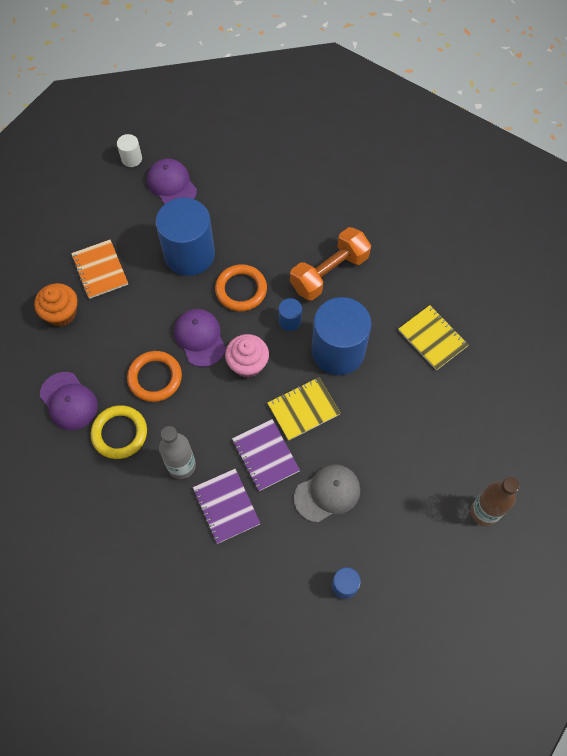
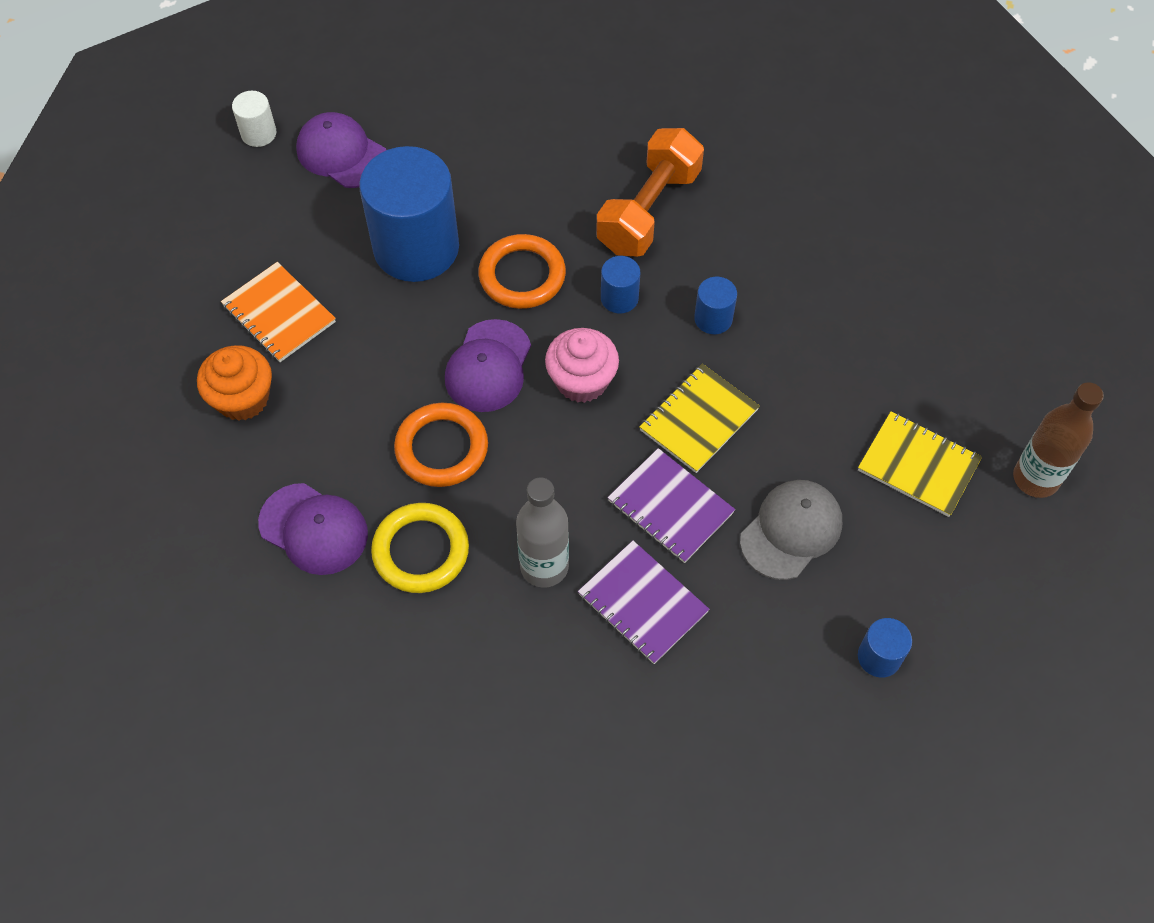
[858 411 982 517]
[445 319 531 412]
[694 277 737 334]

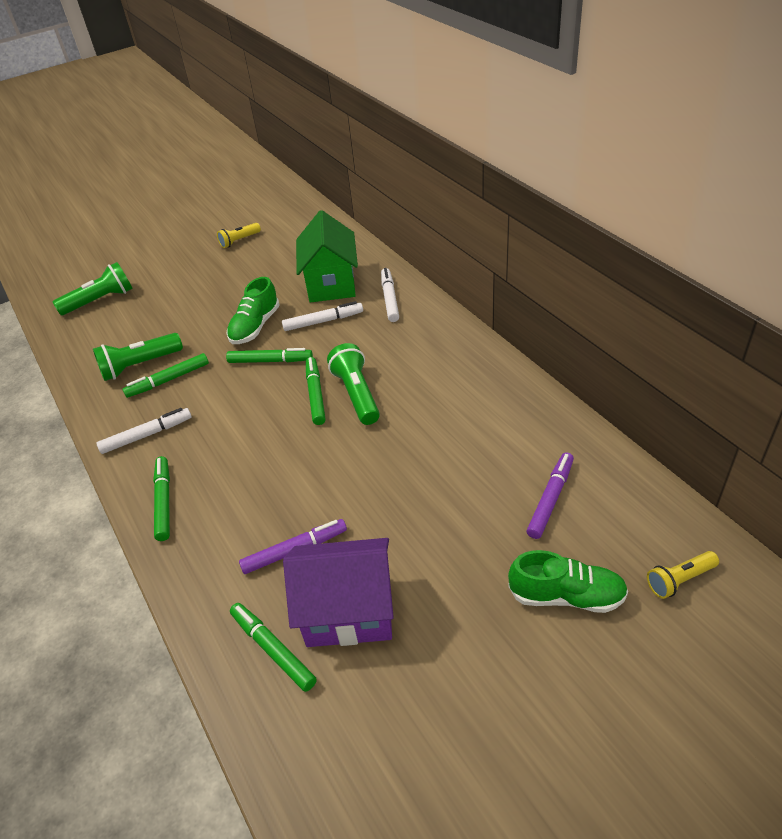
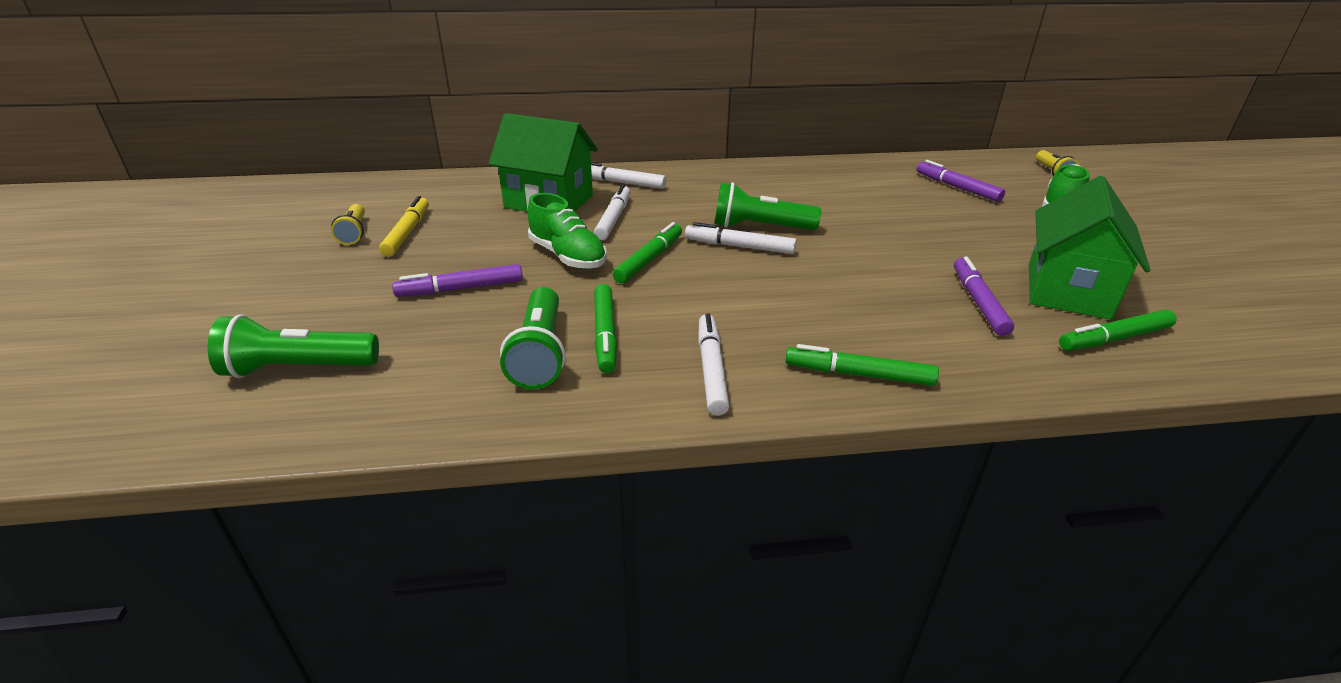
[379 196 429 257]
[392 264 523 297]
[1029 176 1150 320]
[685 222 797 254]
[208 314 379 378]

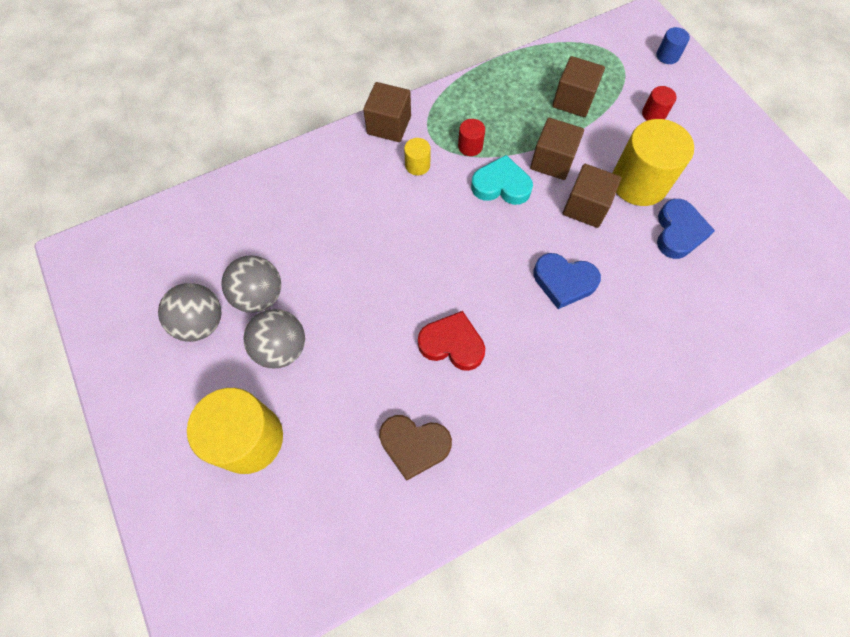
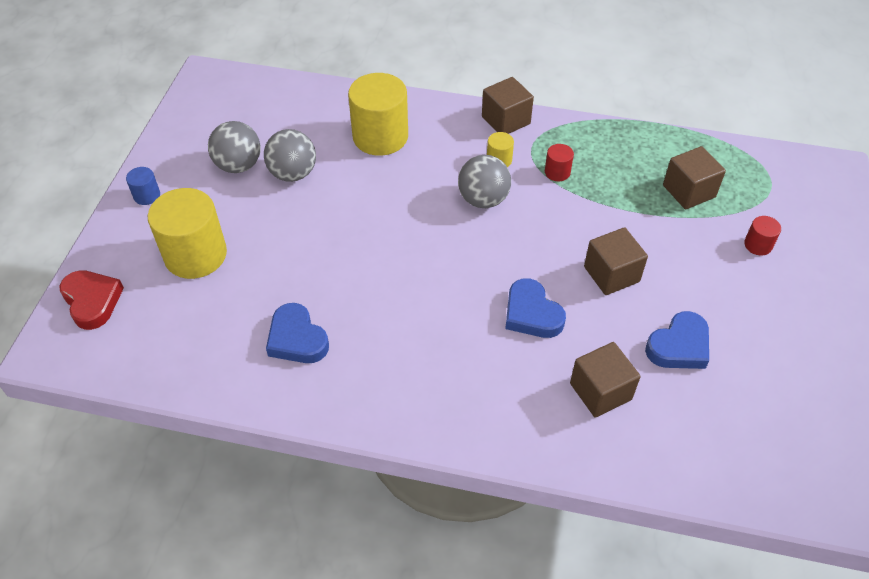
[471 155 533 205] (first image)
[458 155 511 208]
[59 270 124 330]
[570 342 641 418]
[348 73 408 156]
[126 167 160 205]
[266 303 329 363]

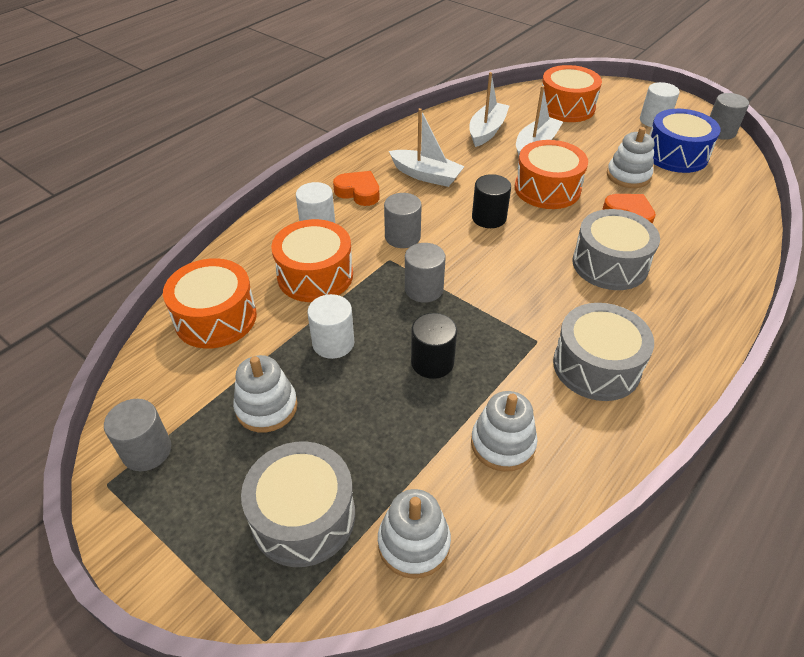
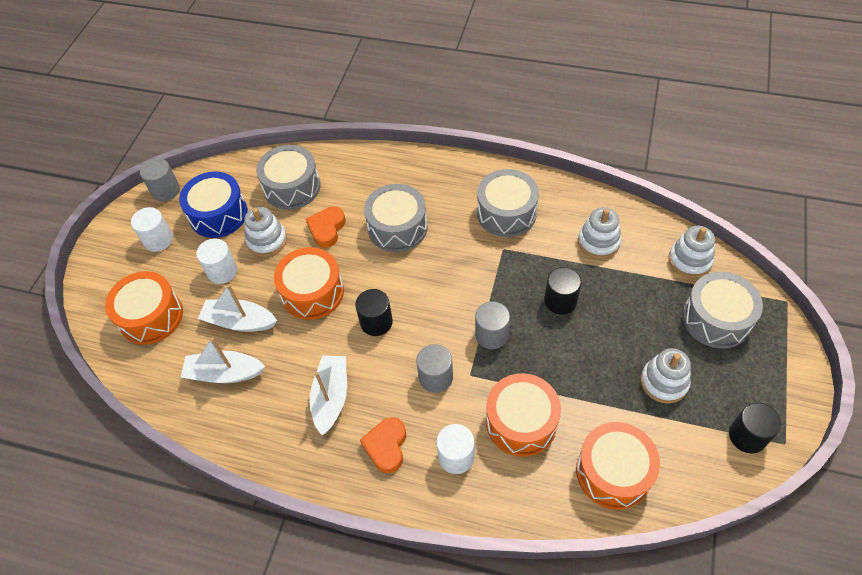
[256 145 320 210]
[196 238 238 284]
[729 403 781 454]

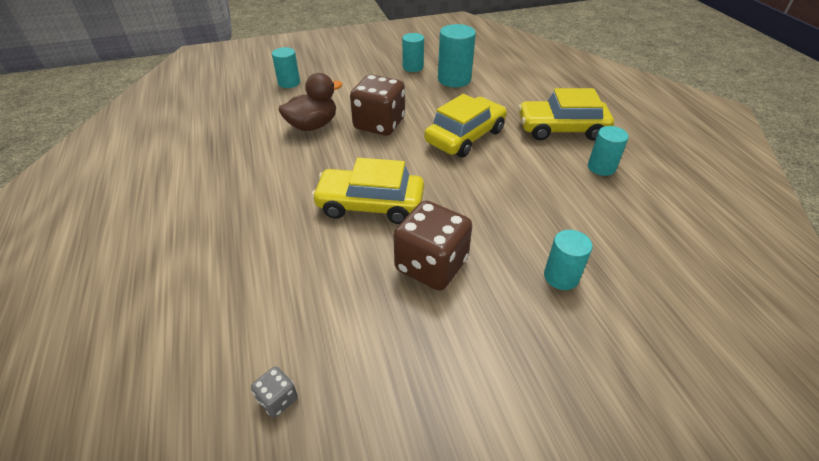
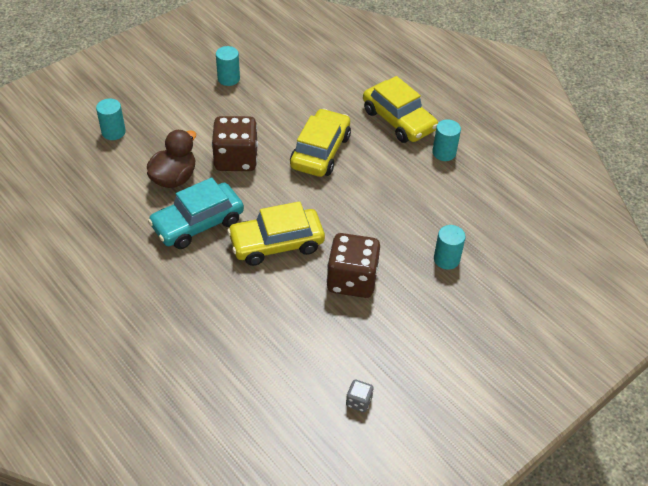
[438 24 476 87] (first image)
[148 177 244 249]
[346 380 374 412]
[363 76 438 143]

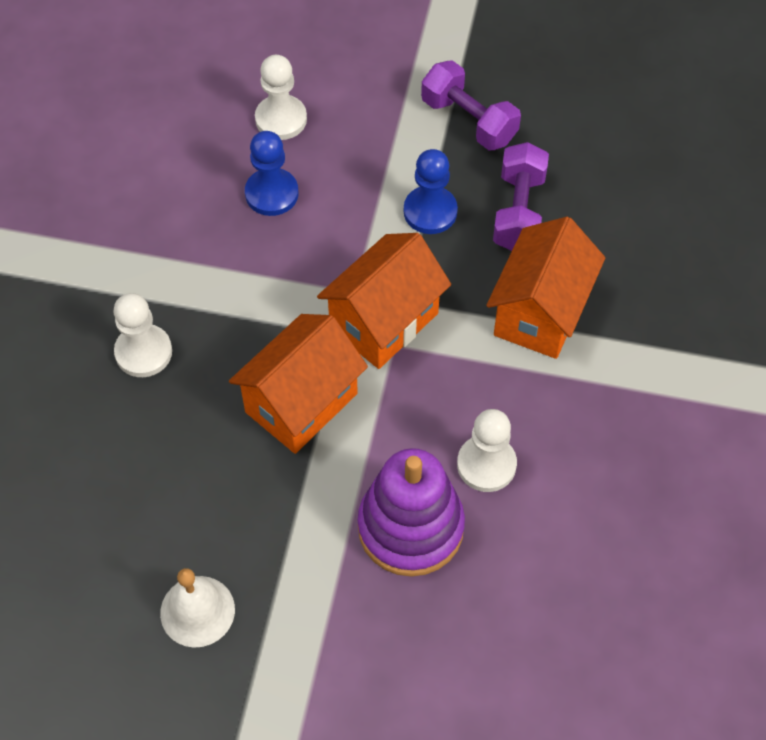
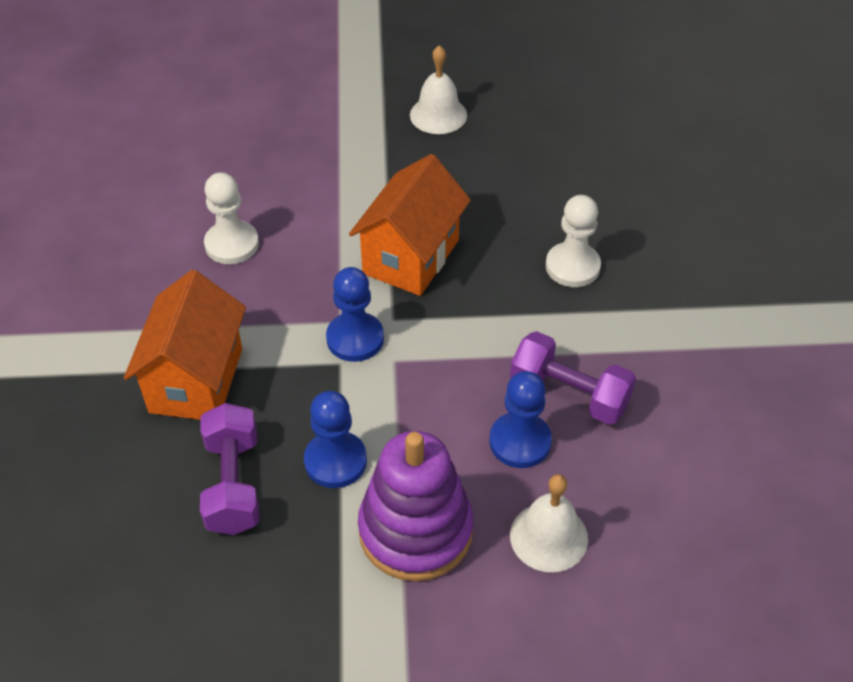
[358 431 473 581]
[510 331 636 425]
[510 474 588 572]
[326 267 384 362]

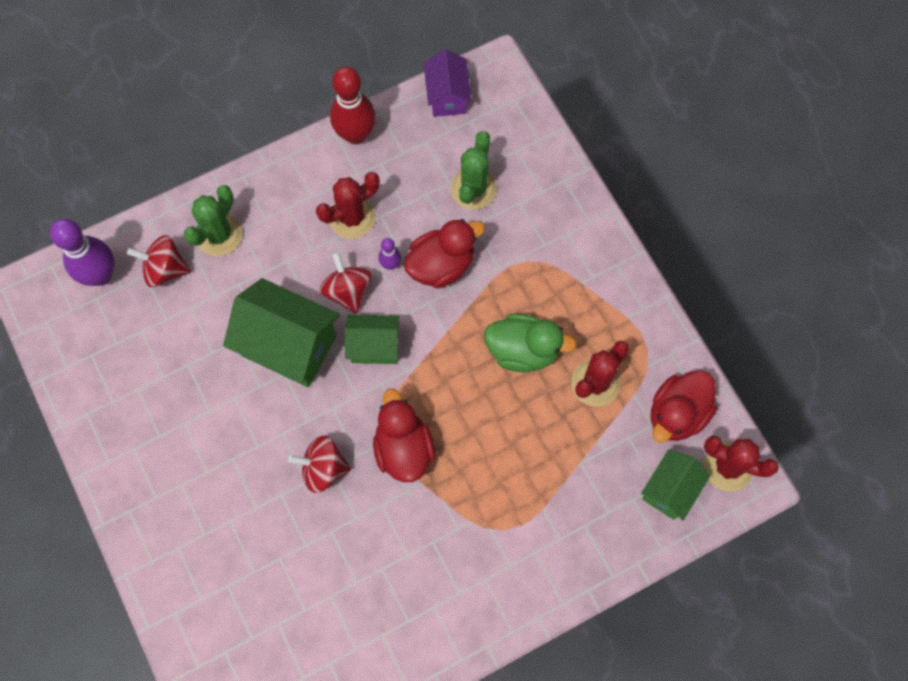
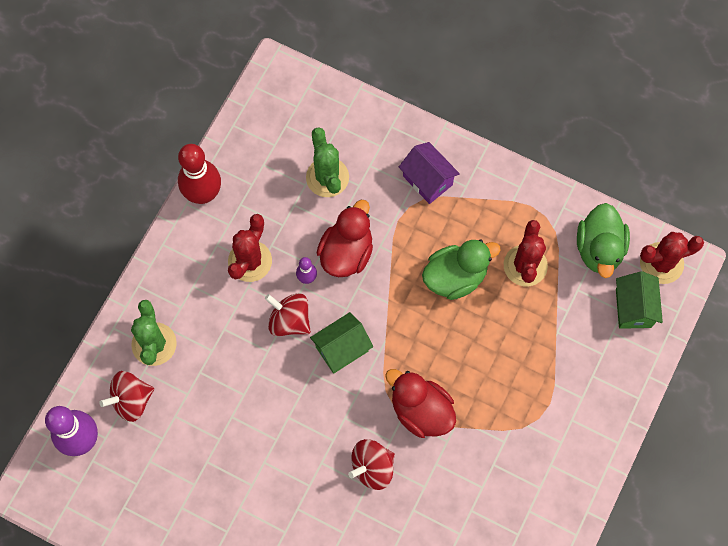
[223 278 340 387] (first image)
[399 142 460 204]
[577 203 630 278]

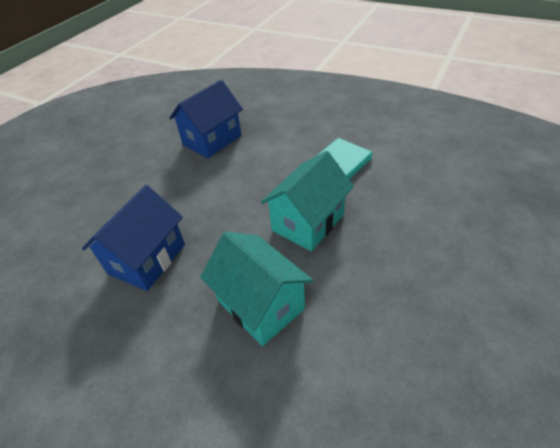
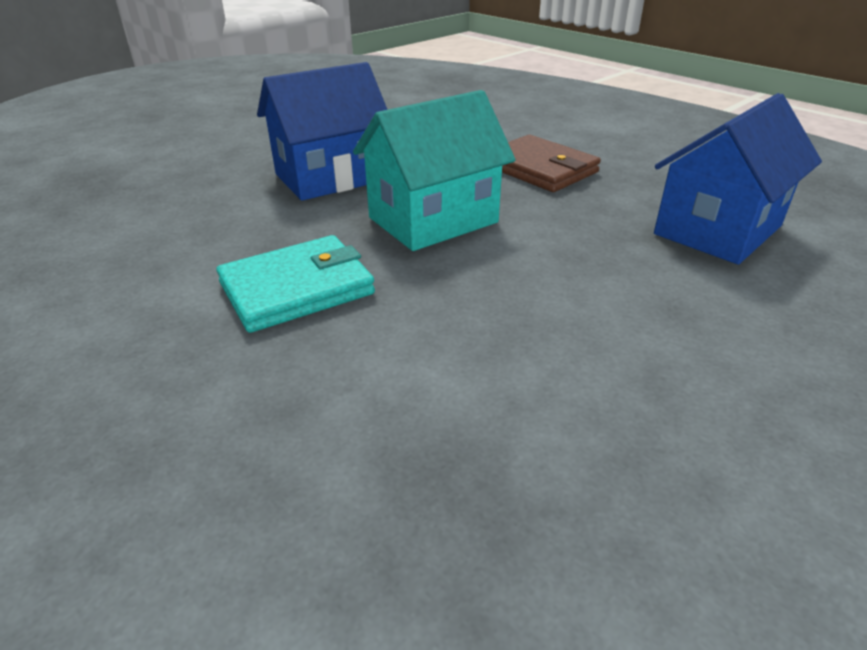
[257 62 387 201]
[502 135 601 192]

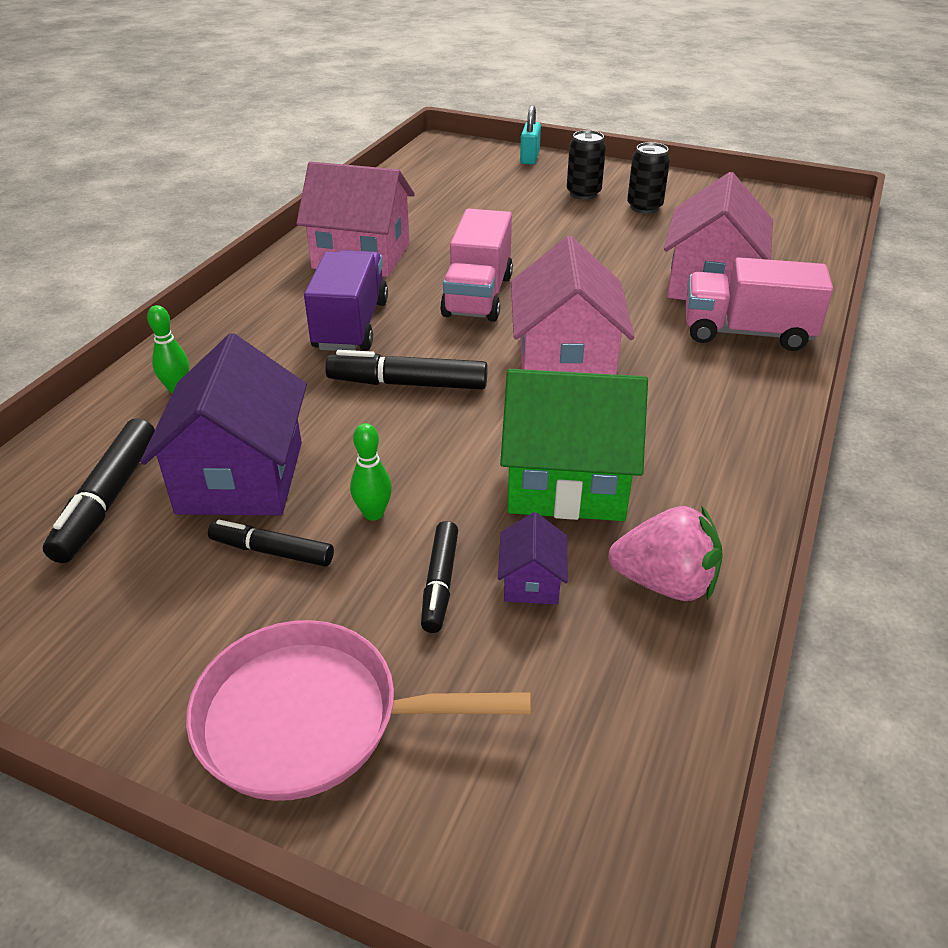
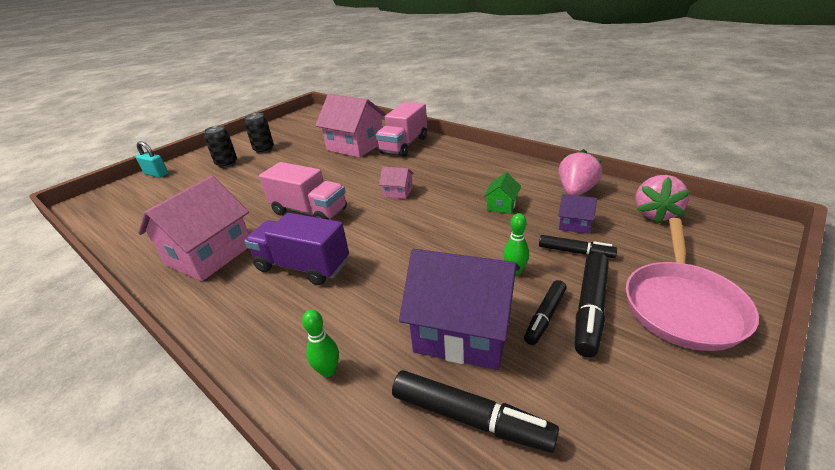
[635 175 690 224]
[575 252 609 358]
[484 172 521 214]
[379 167 414 199]

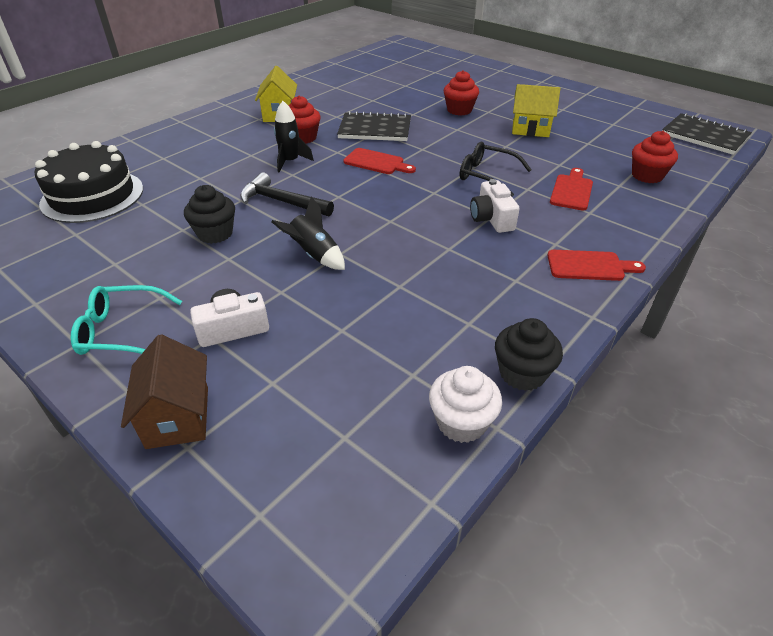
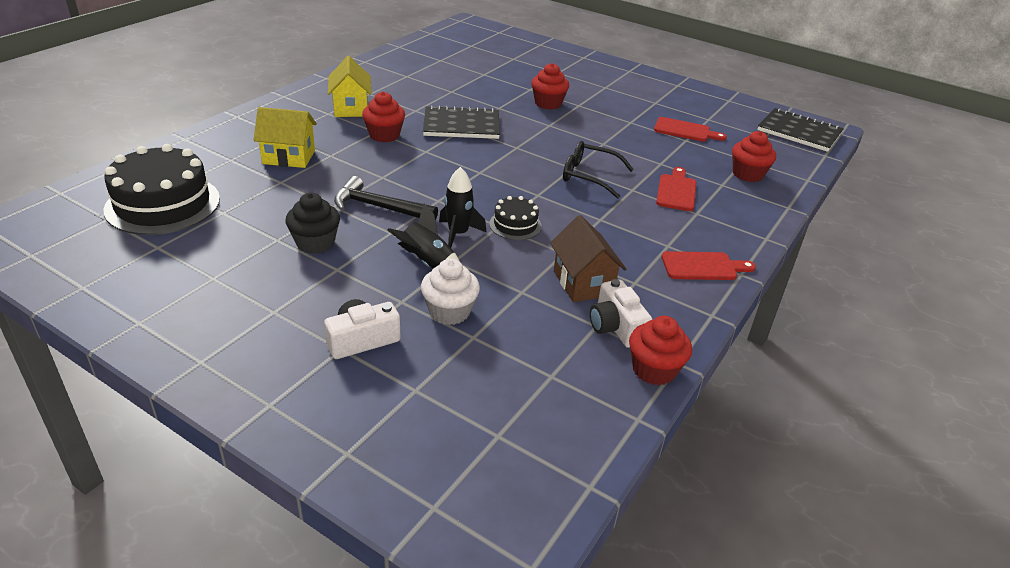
[71 285 182 355] (first image)
[489 196 542 240]
[550 215 626 302]
[439 167 486 248]
[654 117 727 141]
[421 259 480 325]
[590 279 652 348]
[254 107 317 168]
[629 316 692 385]

